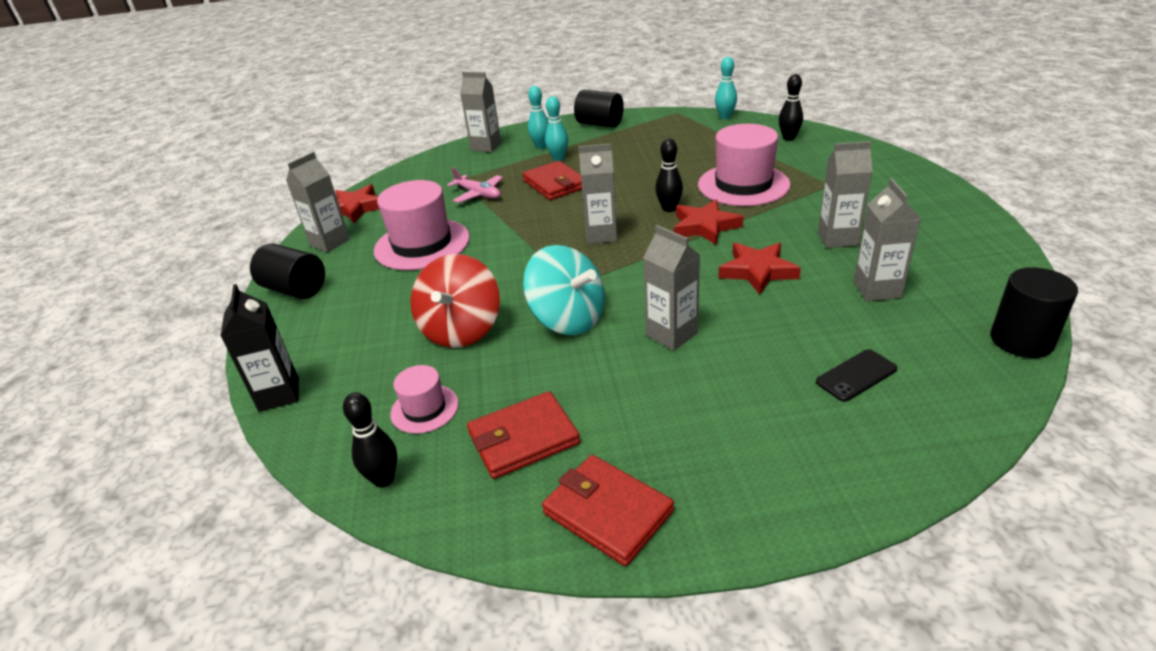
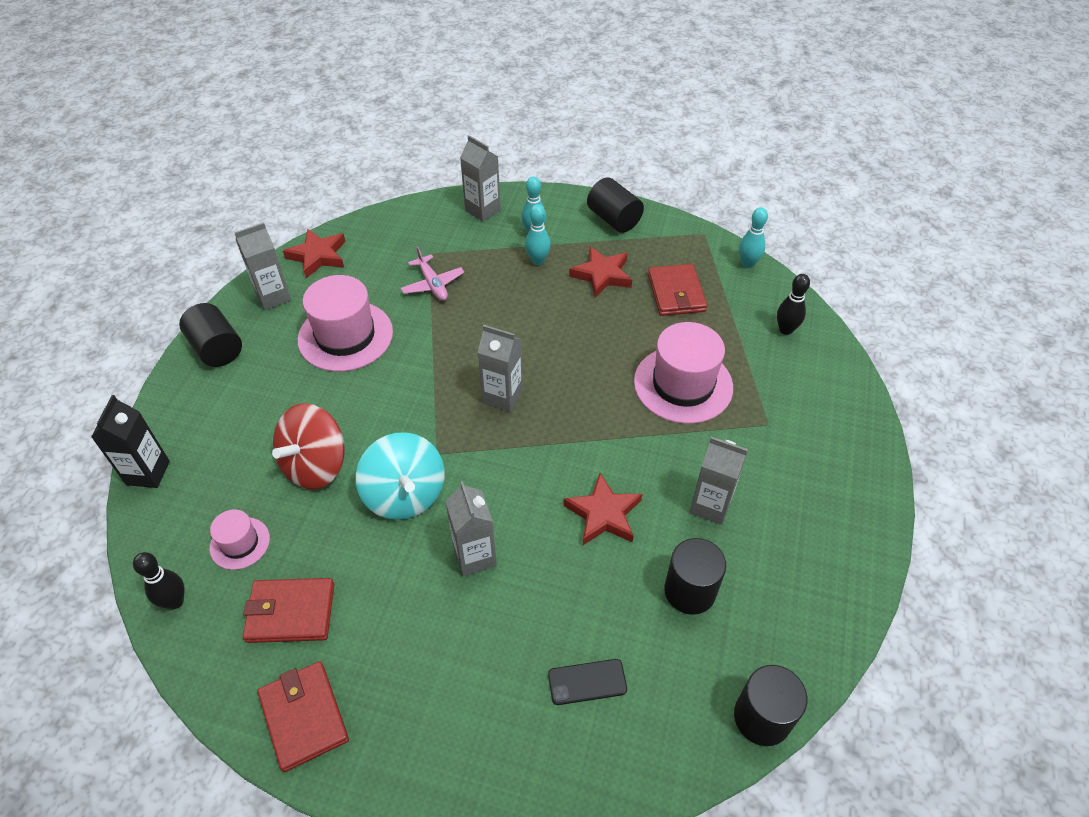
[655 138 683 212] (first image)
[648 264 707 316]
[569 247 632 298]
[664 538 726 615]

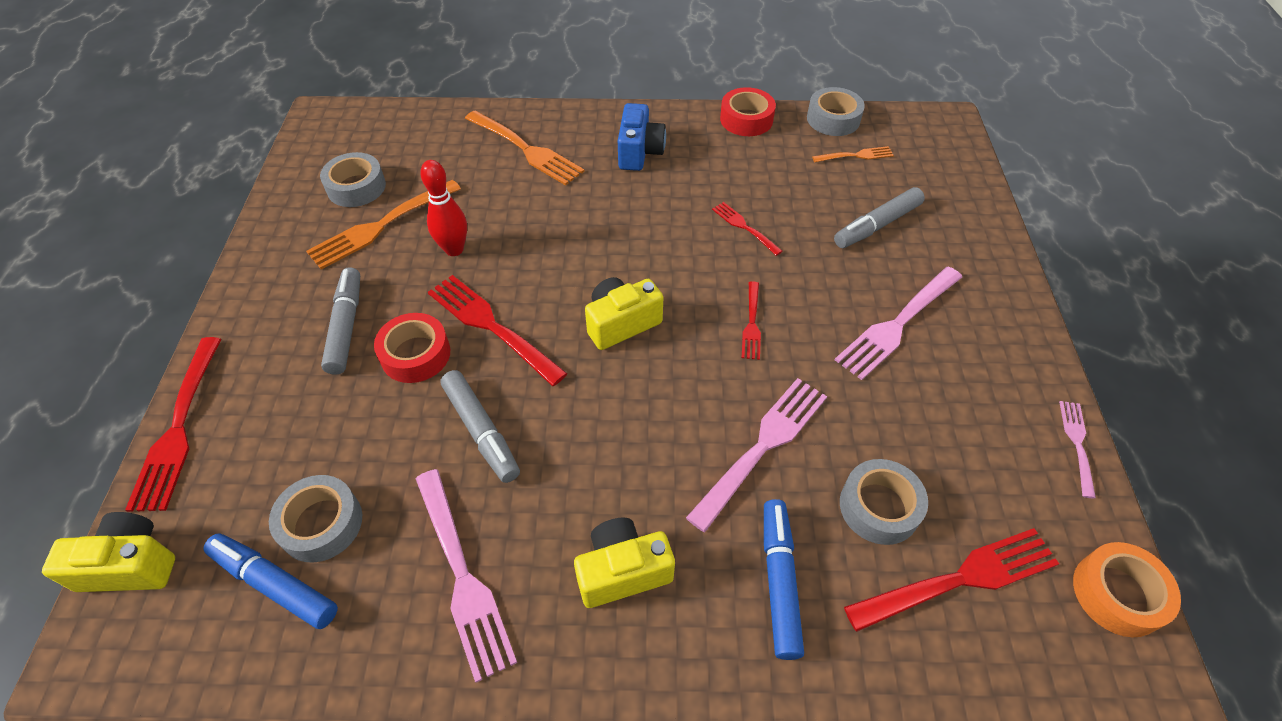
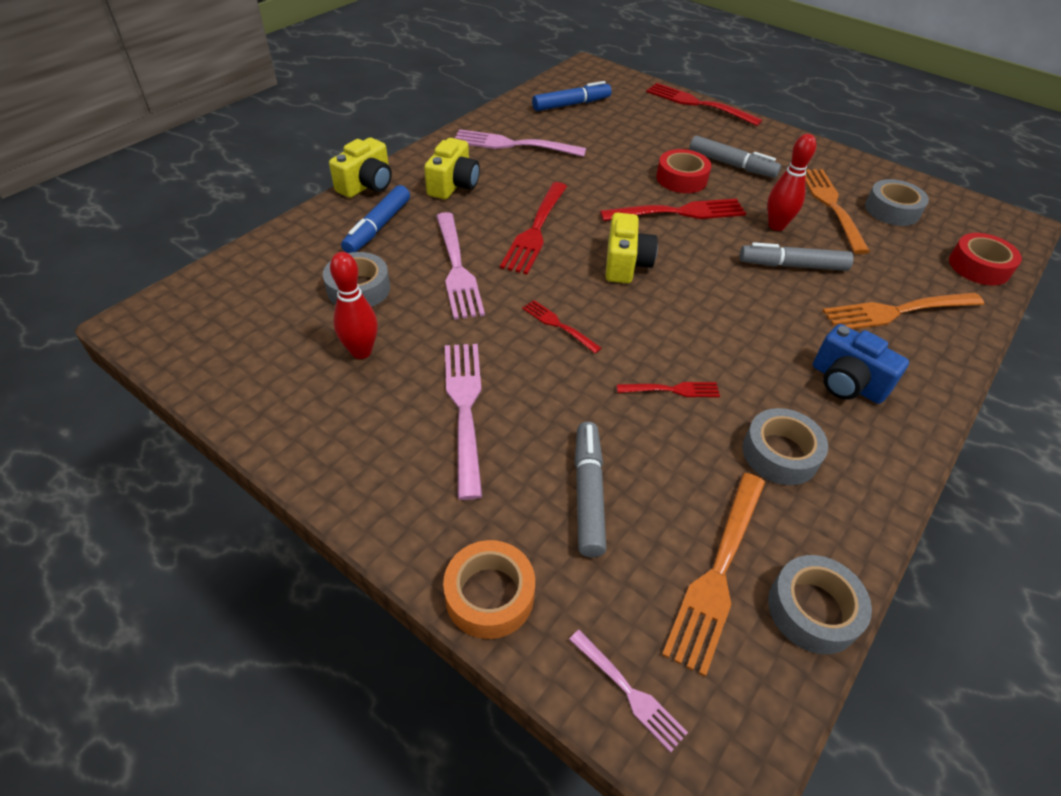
[330 252 378 359]
[329 138 392 198]
[743 408 828 485]
[740 242 854 271]
[949 233 1022 285]
[500 182 567 275]
[569 630 688 753]
[443 540 535 639]
[341 185 410 253]
[662 473 765 677]

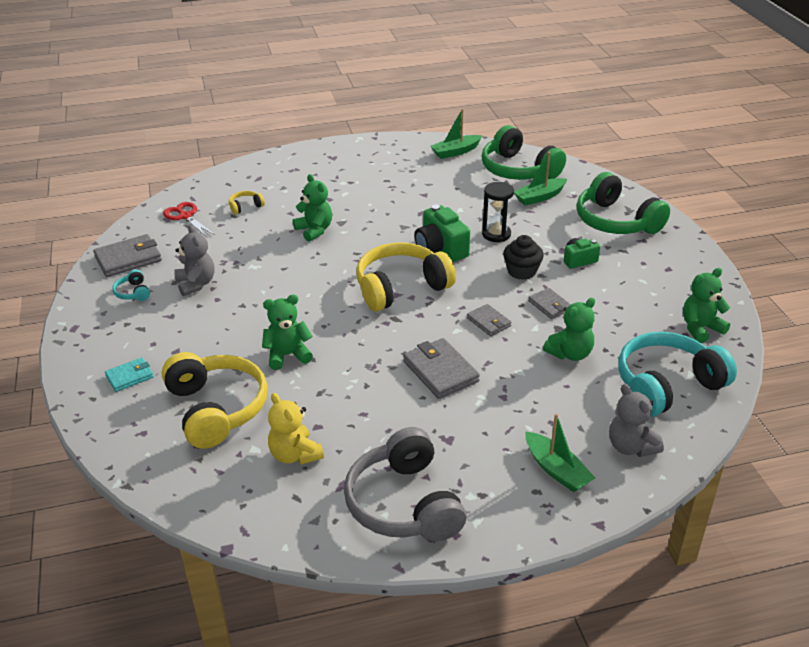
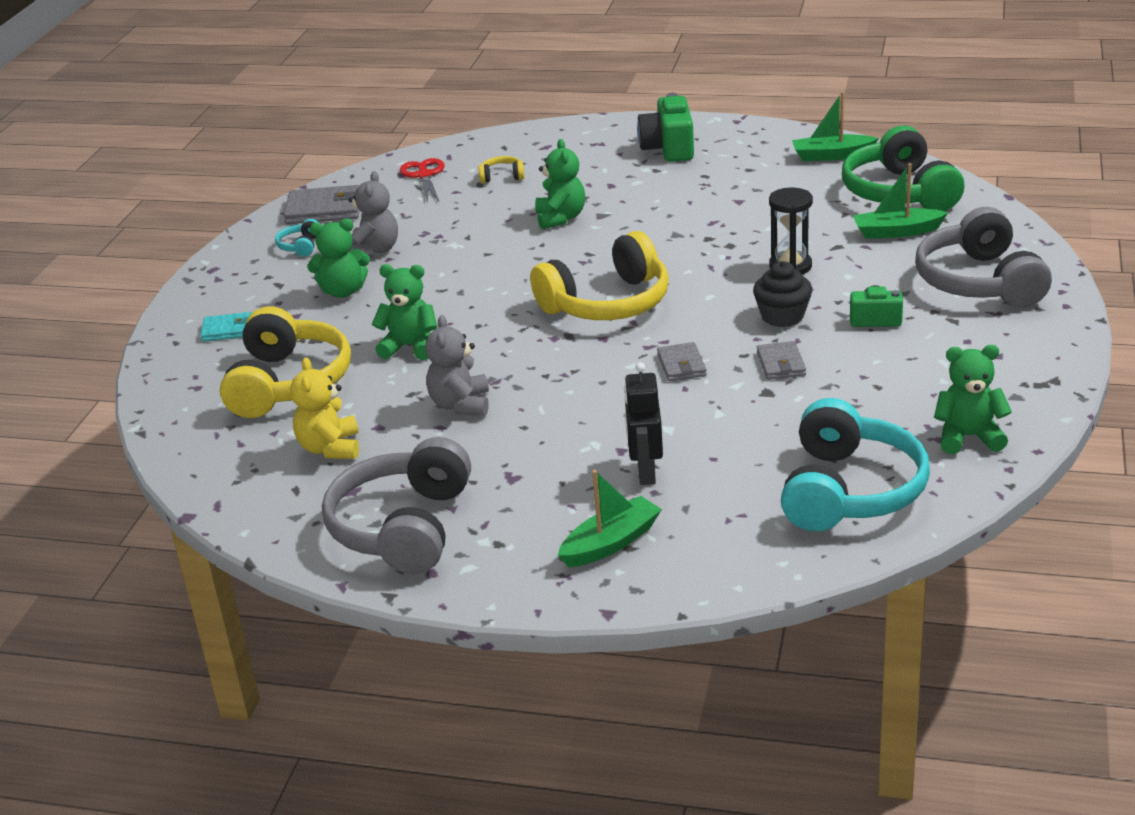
[403 338 480 399] (first image)
[624 362 663 485]
[637 93 694 162]
[307 218 370 298]
[425 315 489 416]
[915 207 1052 308]
[530 231 669 320]
[557 470 662 567]
[781 398 930 531]

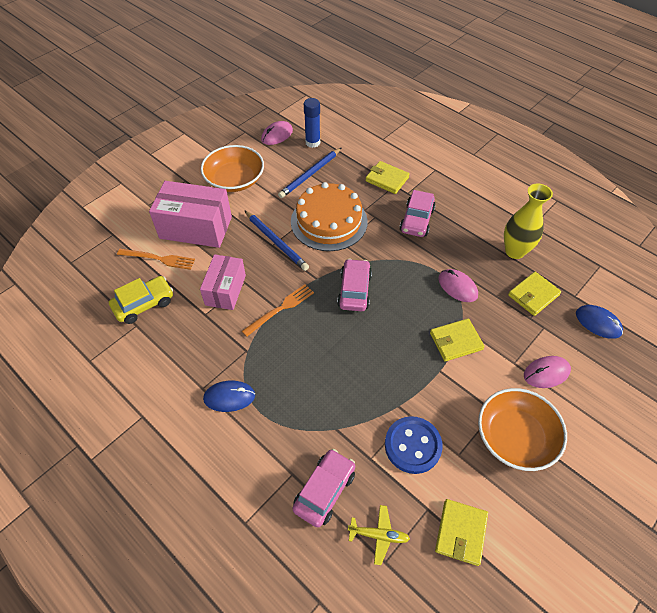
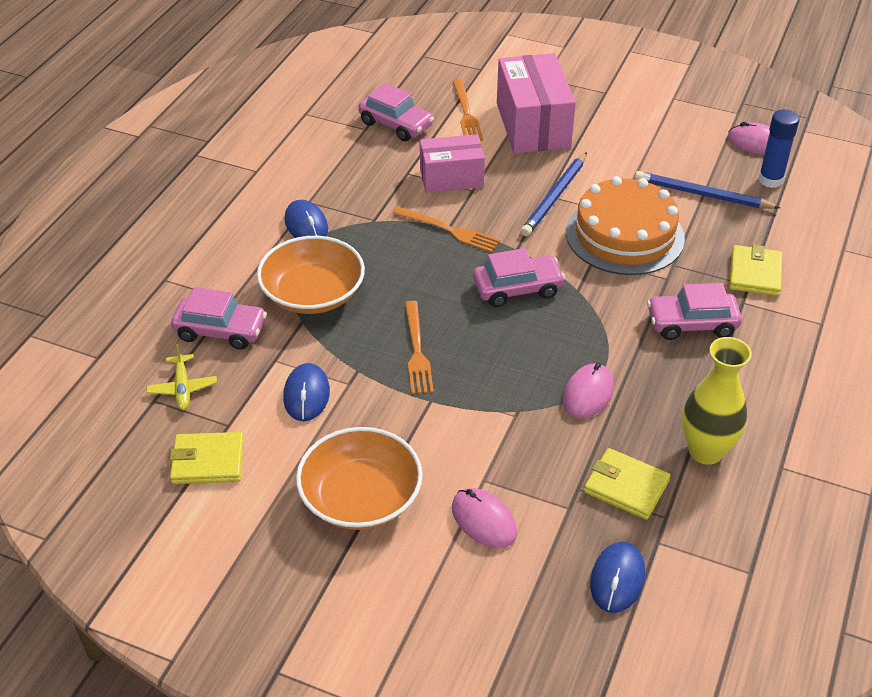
[430 318 485 361] (first image)
[405 301 434 394]
[257 236 365 314]
[283 363 330 421]
[358 83 434 141]

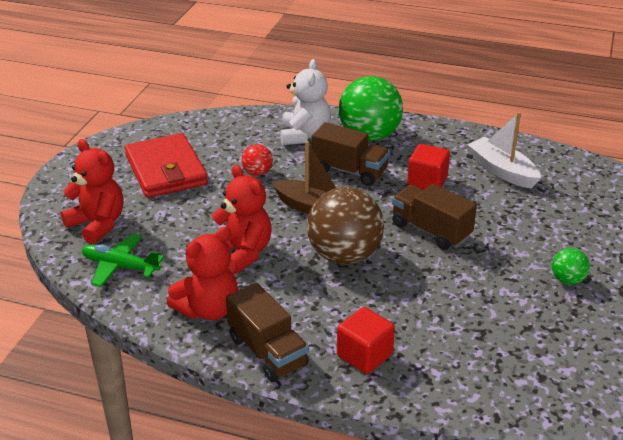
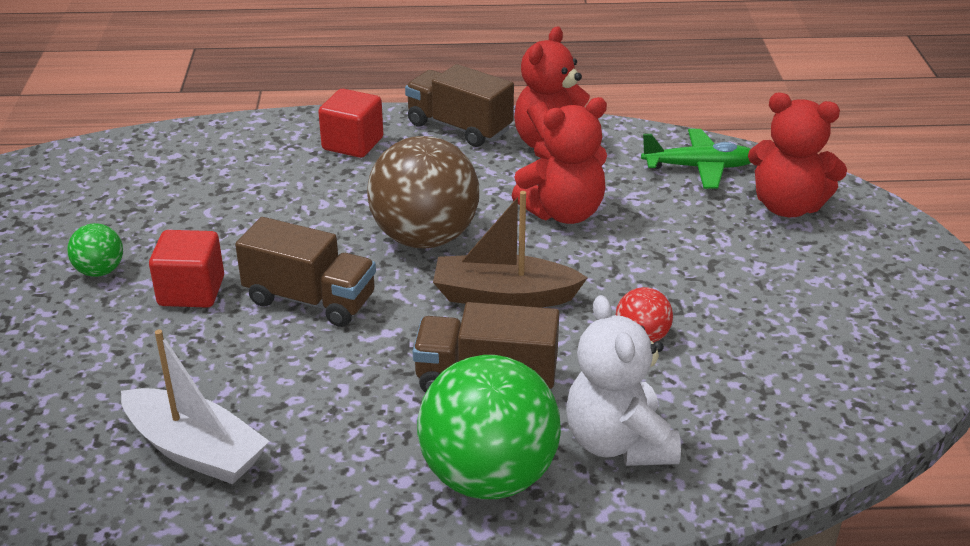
[125 133 208 198] (first image)
[149 230 224 308]
[511 97 607 224]

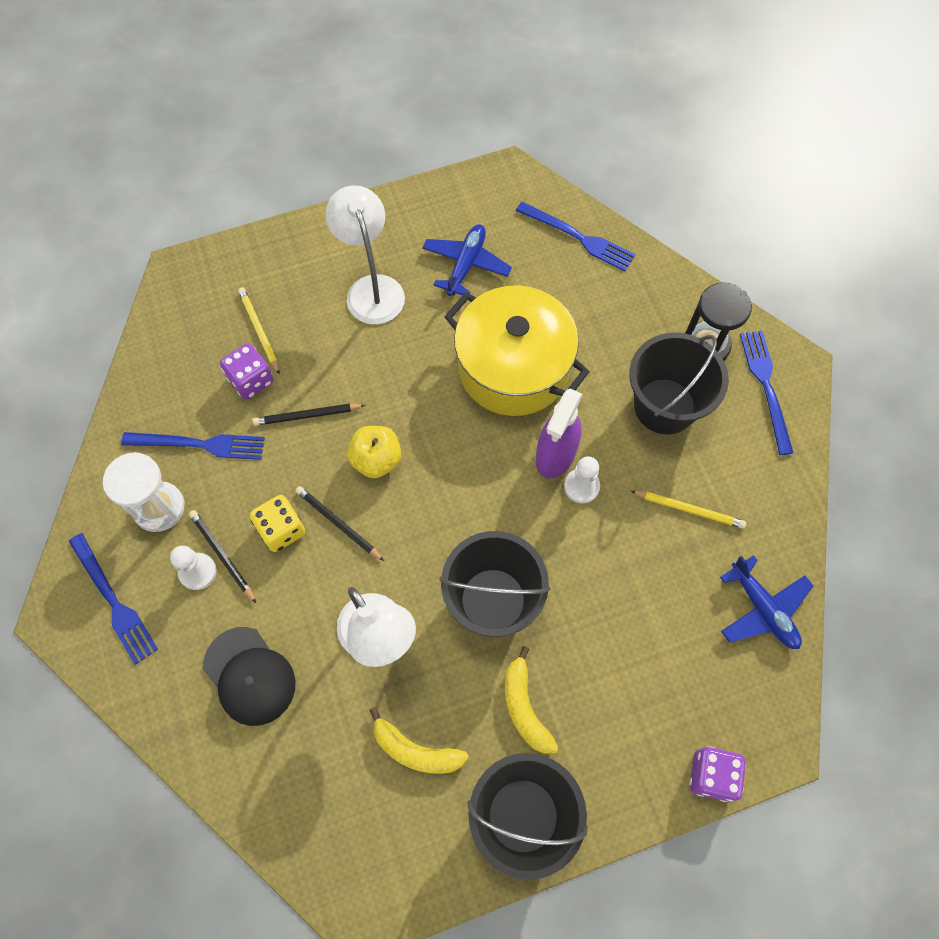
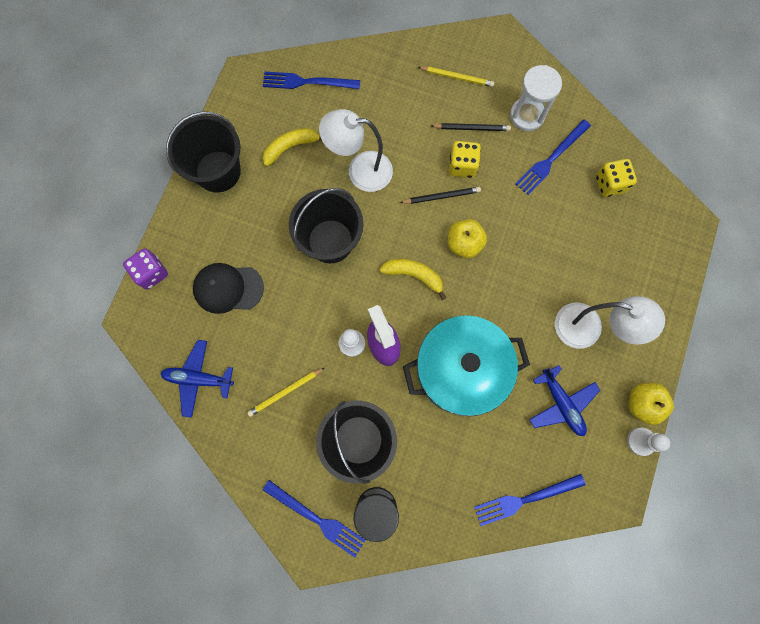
[220 343 273 399] (first image)
[253 404 365 426] (first image)
[596 159 637 197]
[629 383 674 425]
[263 72 360 89]
[627 428 670 456]
[193 263 264 314]
[418 66 494 87]
[380 259 446 300]
[403 315 530 416]

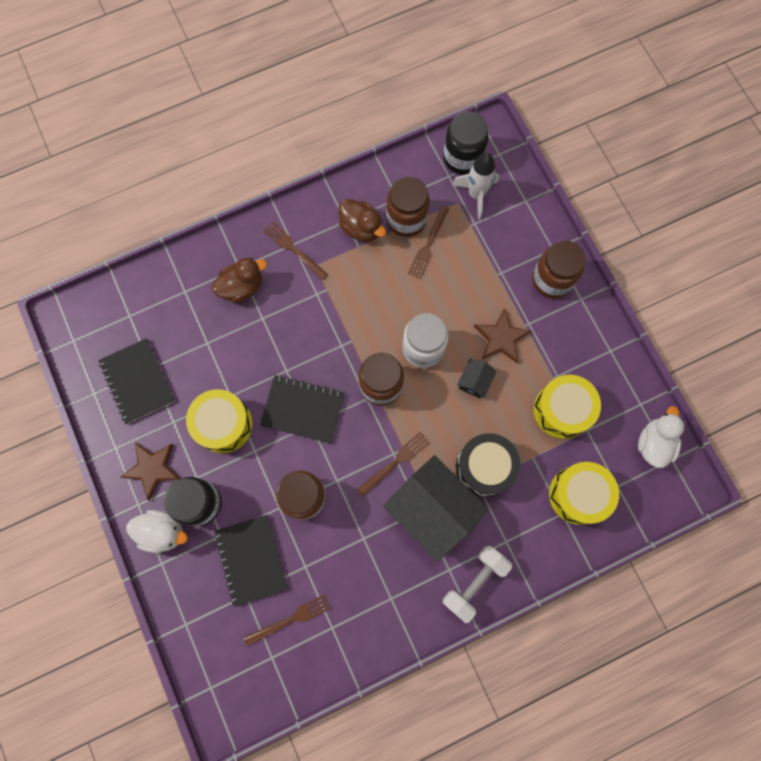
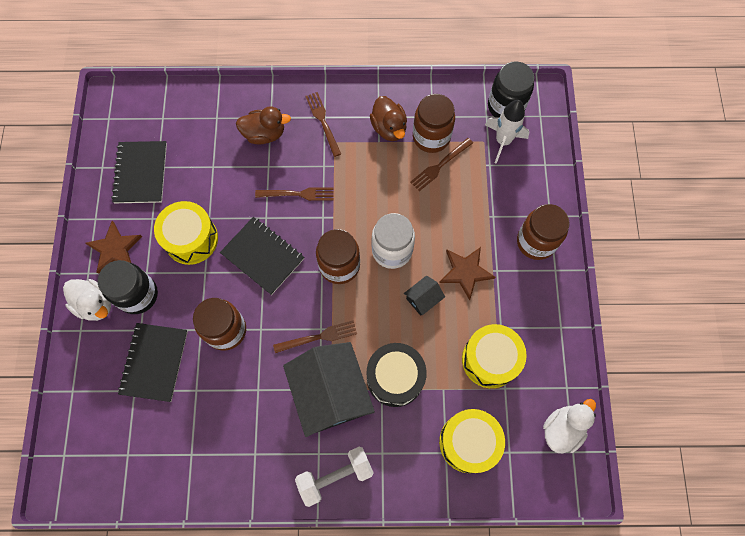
[255 187 334 201]

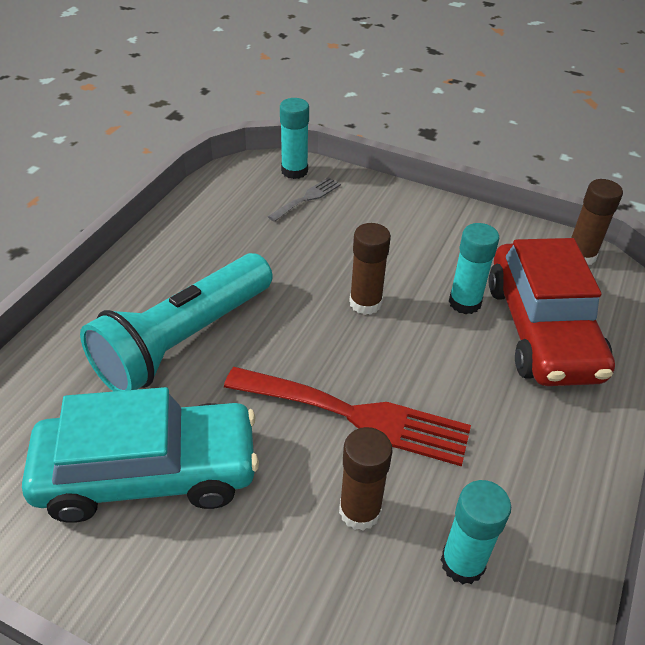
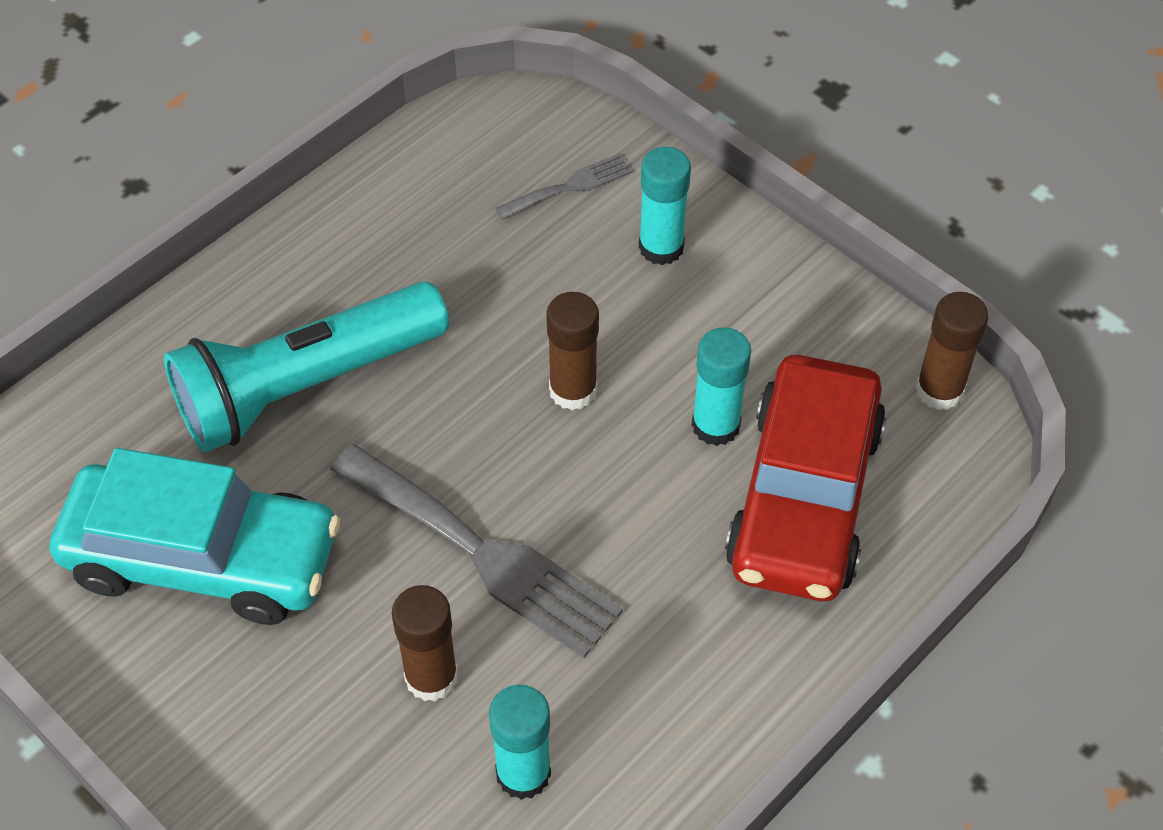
[639 147 691 265]
[330 444 623 658]

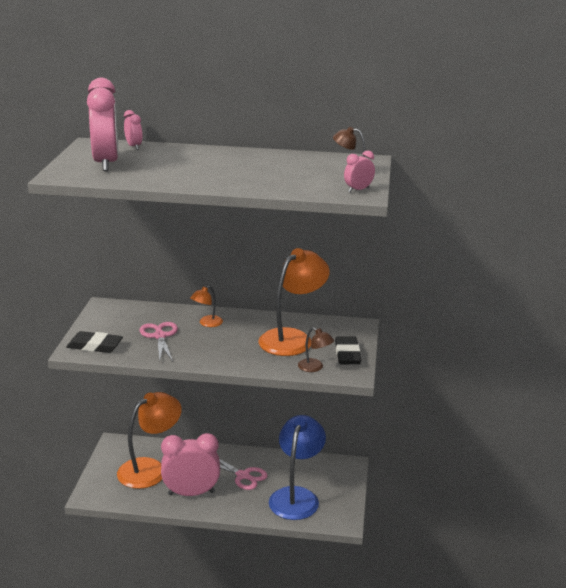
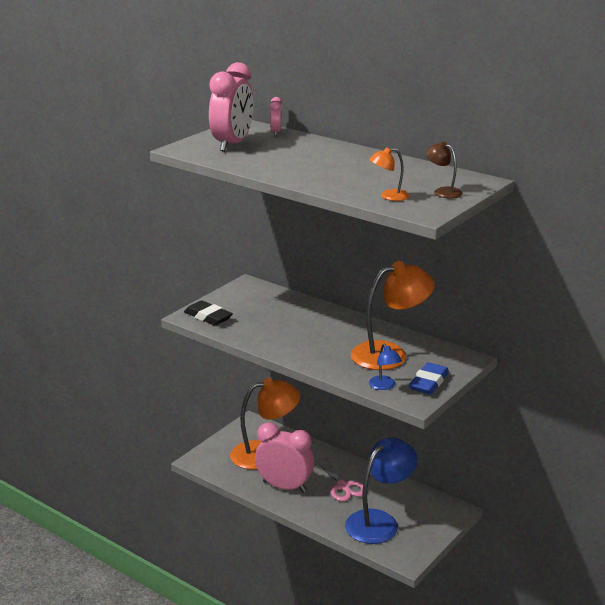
[140 322 178 362] (first image)
[344 151 375 192] (first image)
[369 147 410 201]
[369 344 402 390]
[409 362 449 395]

